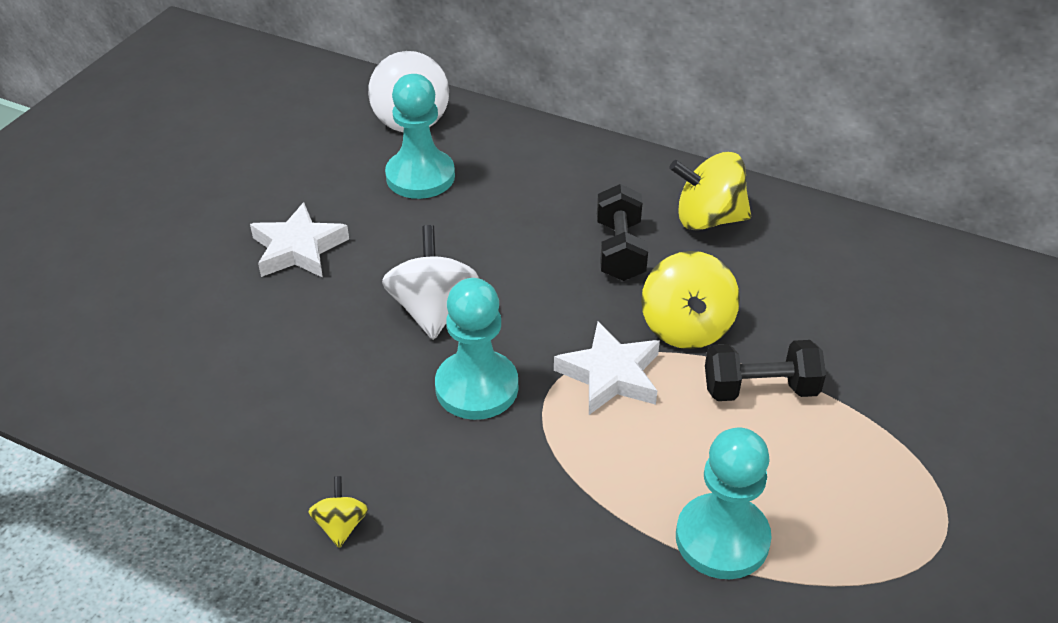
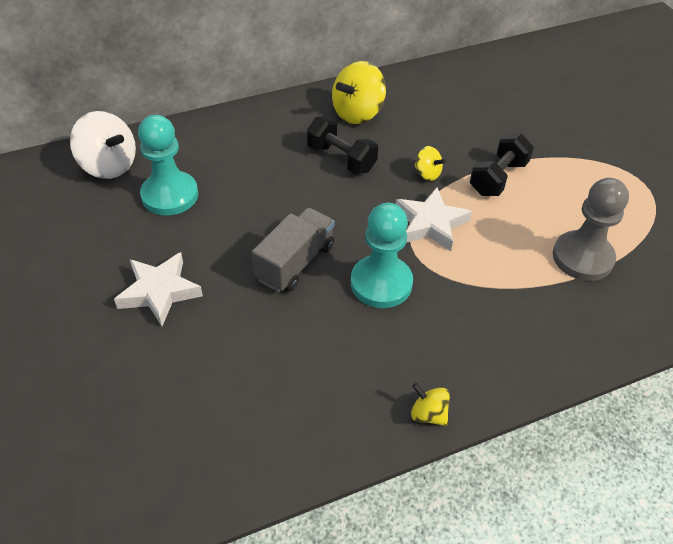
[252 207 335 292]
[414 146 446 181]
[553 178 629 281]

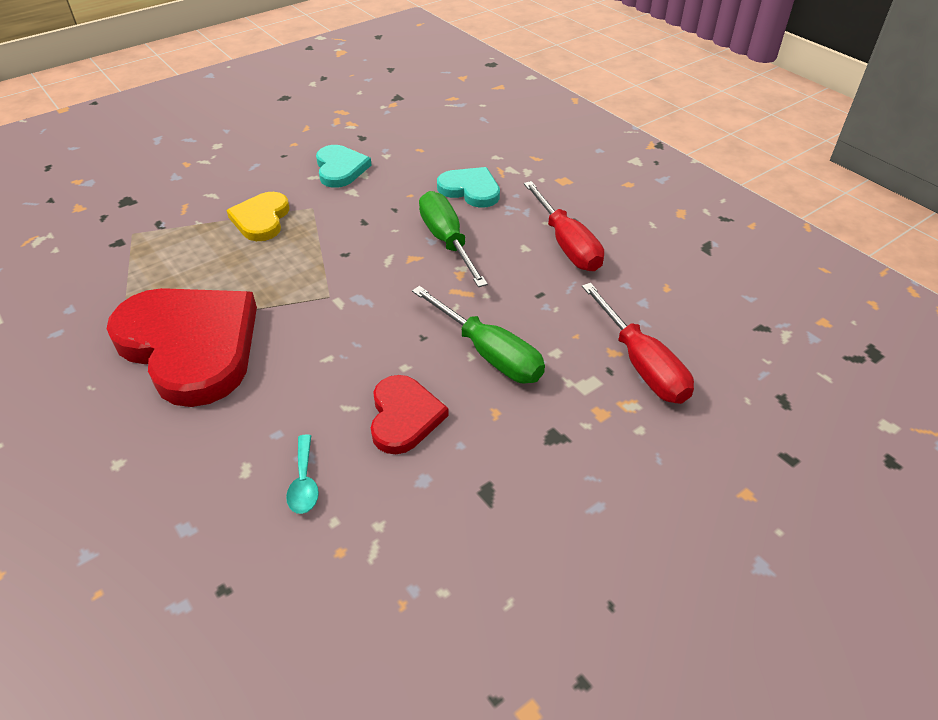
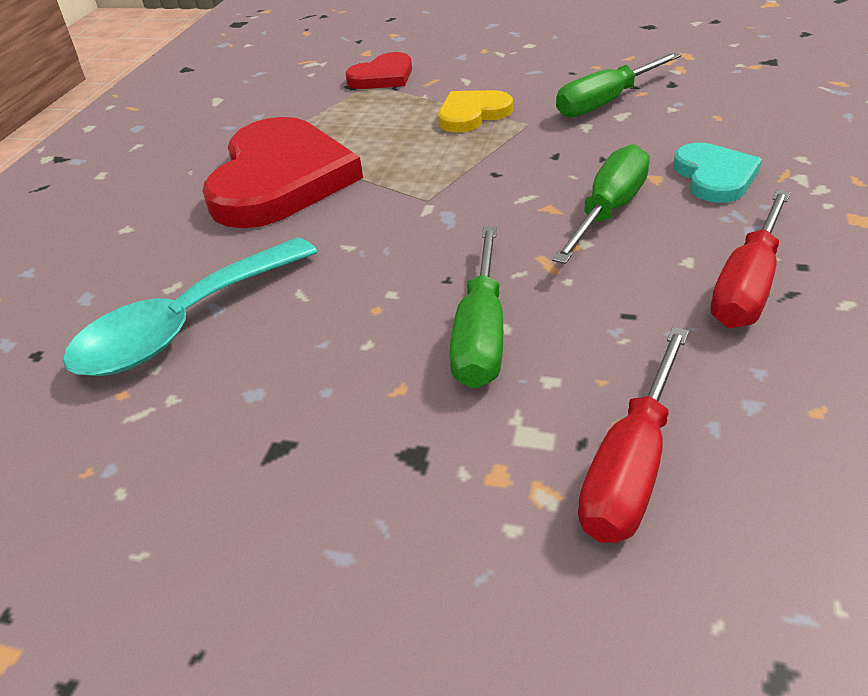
[63 237 317 376]
[345 52 412 89]
[556 52 681 118]

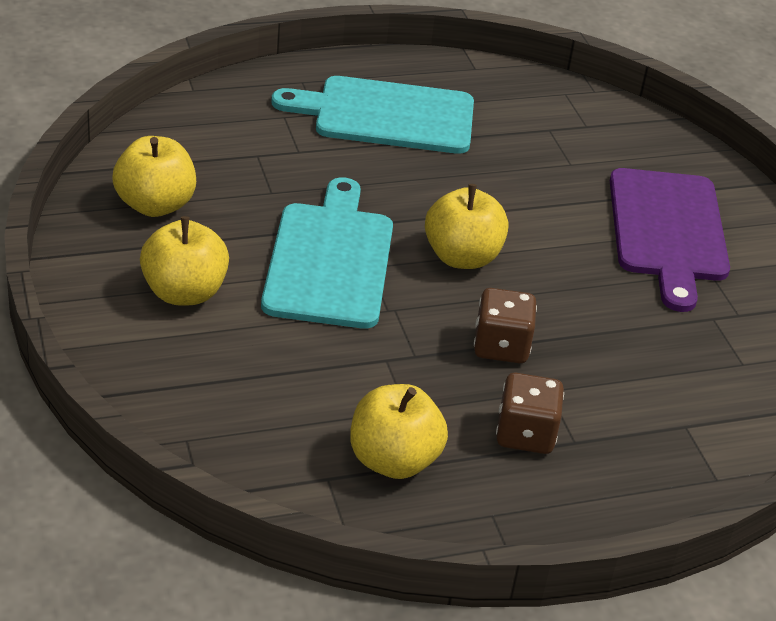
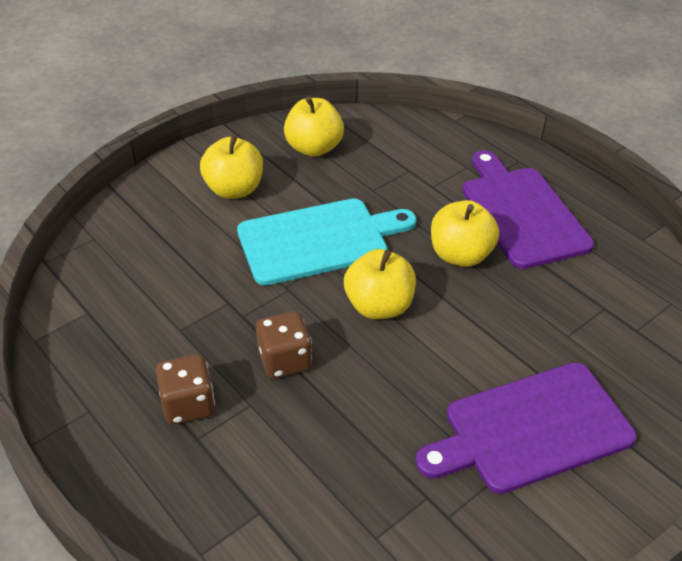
[431 200 499 267]
[462 150 594 269]

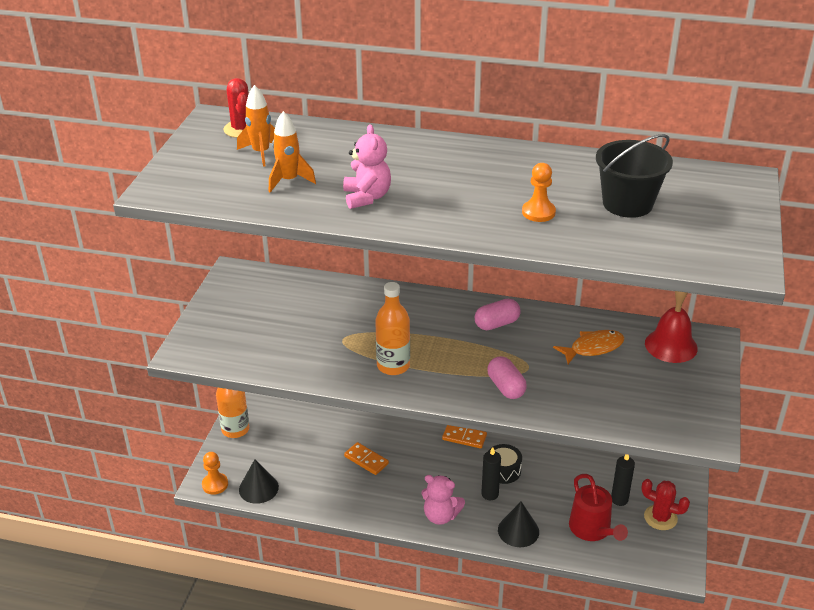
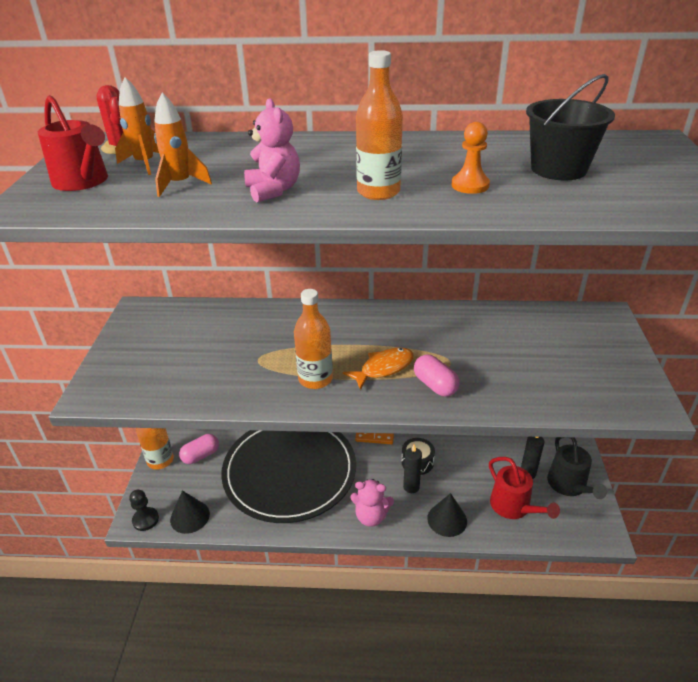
[38 95 108 191]
[129 490 159 531]
[179 434 219 464]
[221 430 356 523]
[343 347 414 390]
[356 50 403 200]
[547 437 607 499]
[645 291 698 363] (first image)

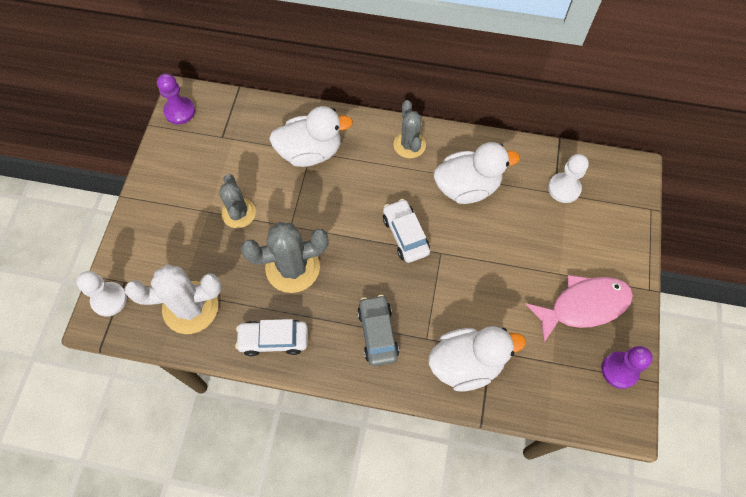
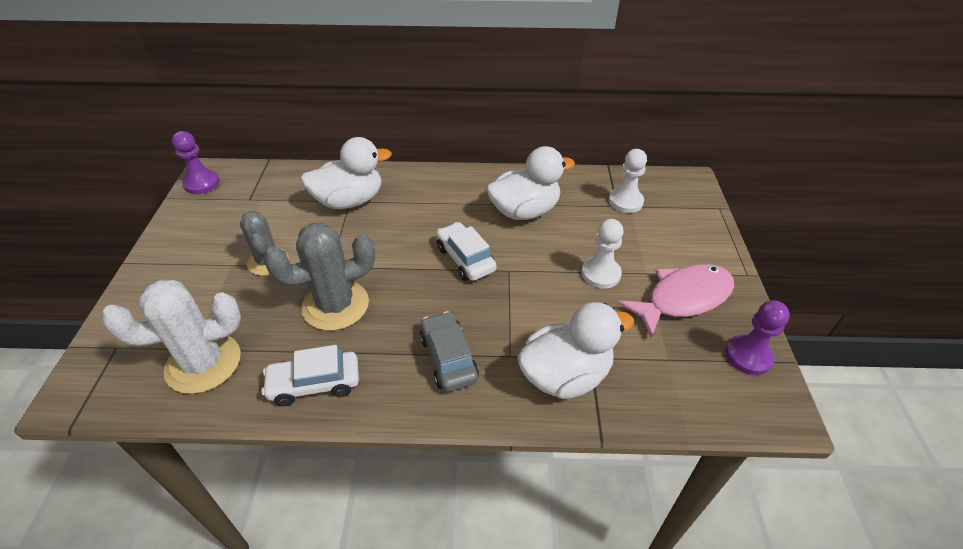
[581 219 624 288]
[394 100 426 159] (first image)

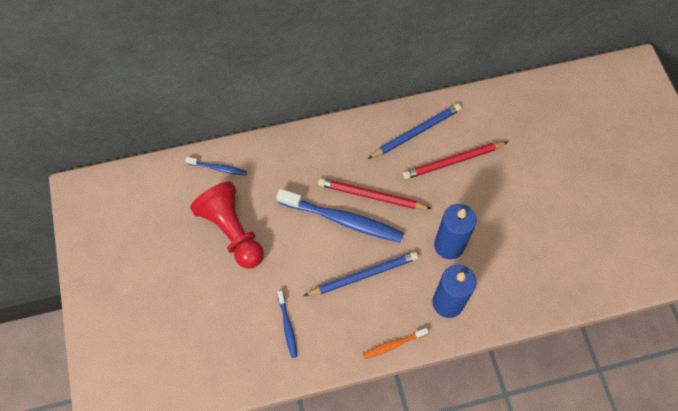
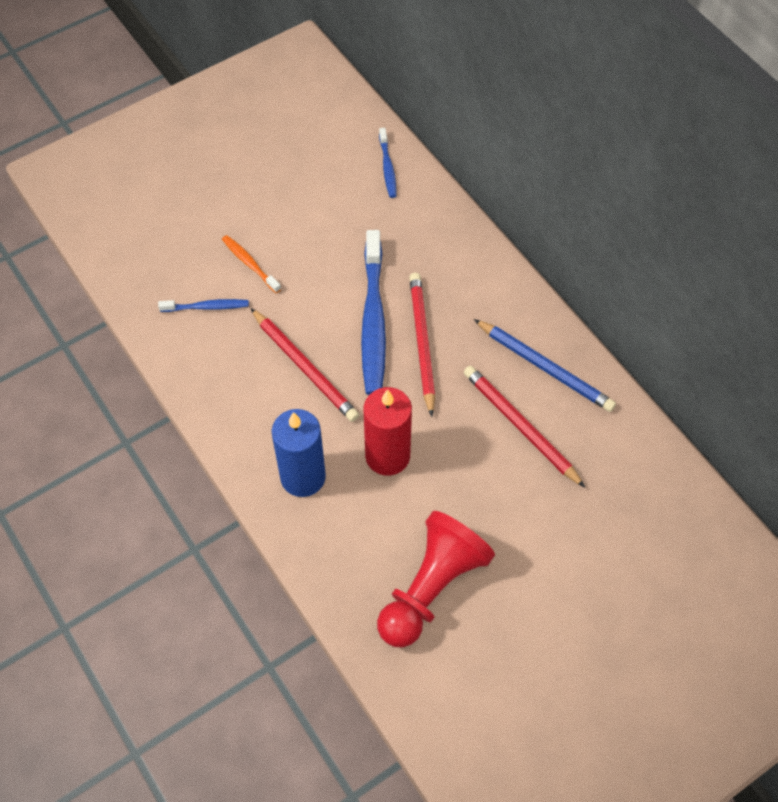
[158 299 249 312]
[222 235 281 293]
[251 308 359 422]
[364 387 412 476]
[377 511 495 648]

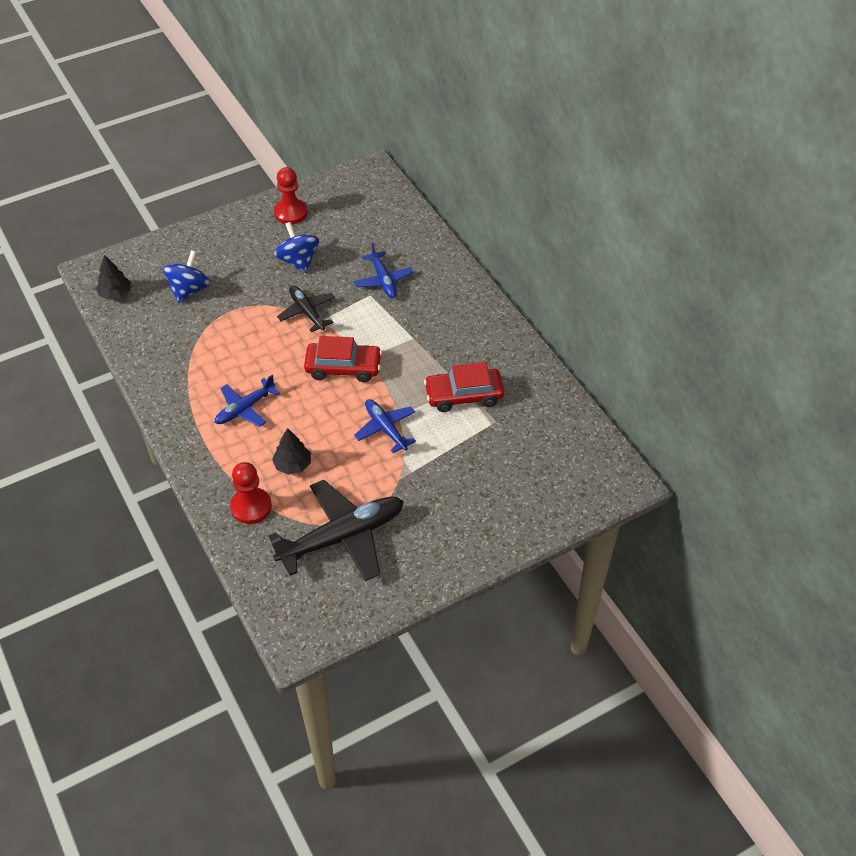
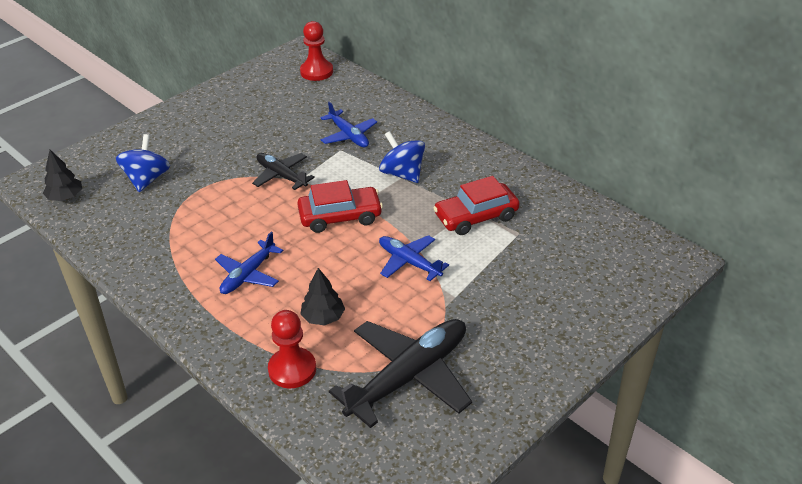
[300 21 333 81]
[379 131 425 183]

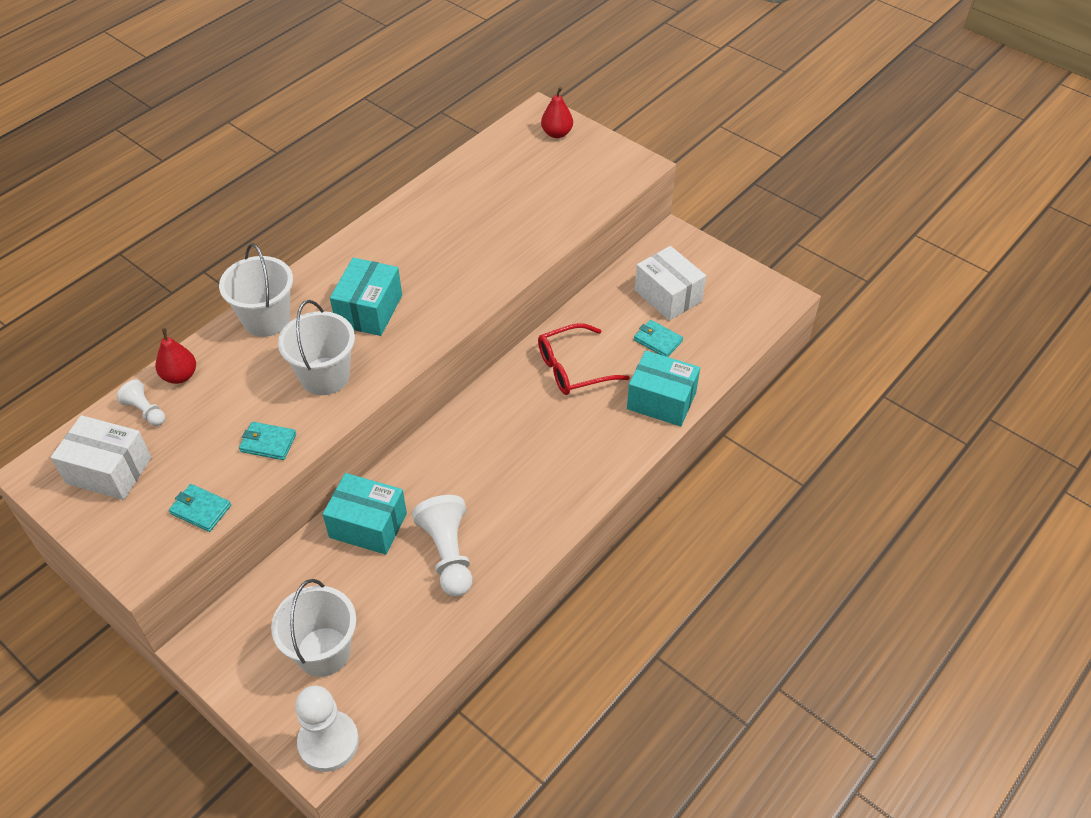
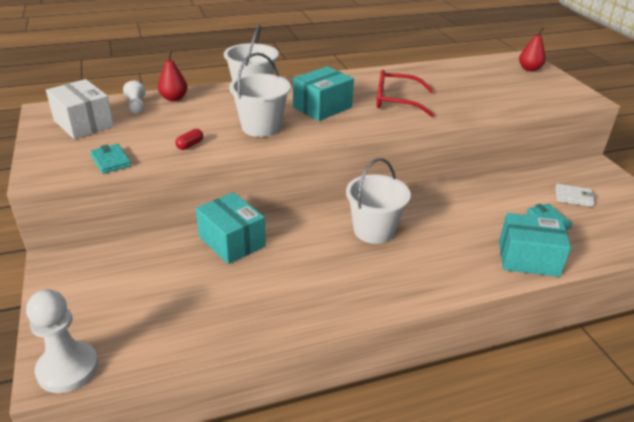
[175 129 203 150]
[346 158 411 244]
[377 70 434 117]
[499 213 571 277]
[555 184 595 207]
[412 495 472 597] (first image)

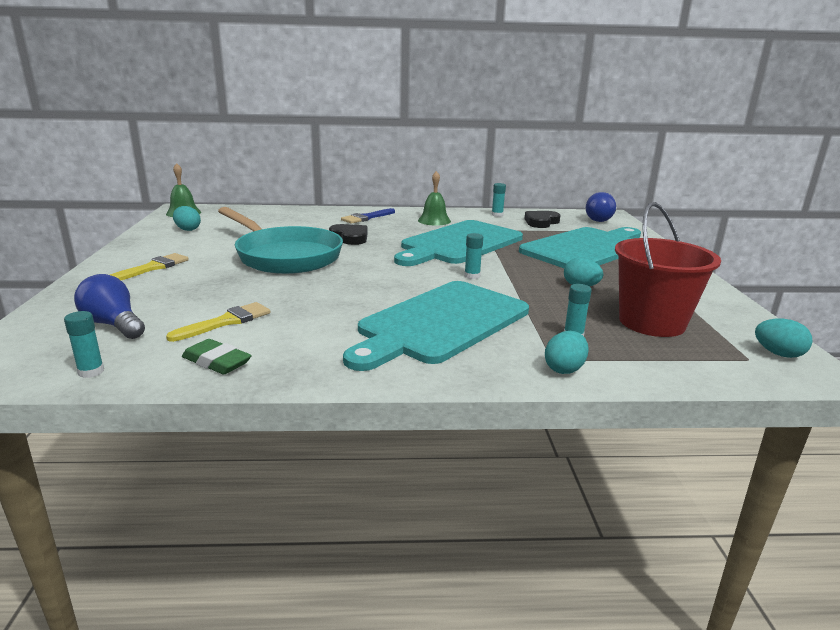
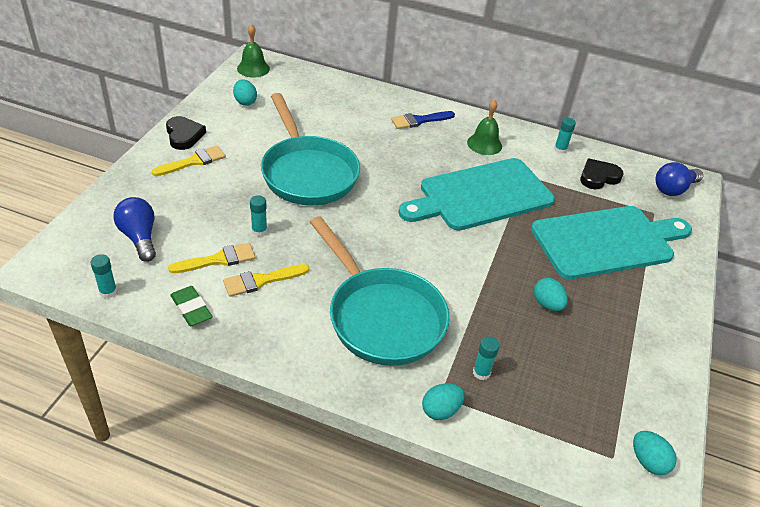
[166 116 206 150]
[223 264 309 297]
[250 195 267 236]
[310 216 450 366]
[615 202 721 337] (first image)

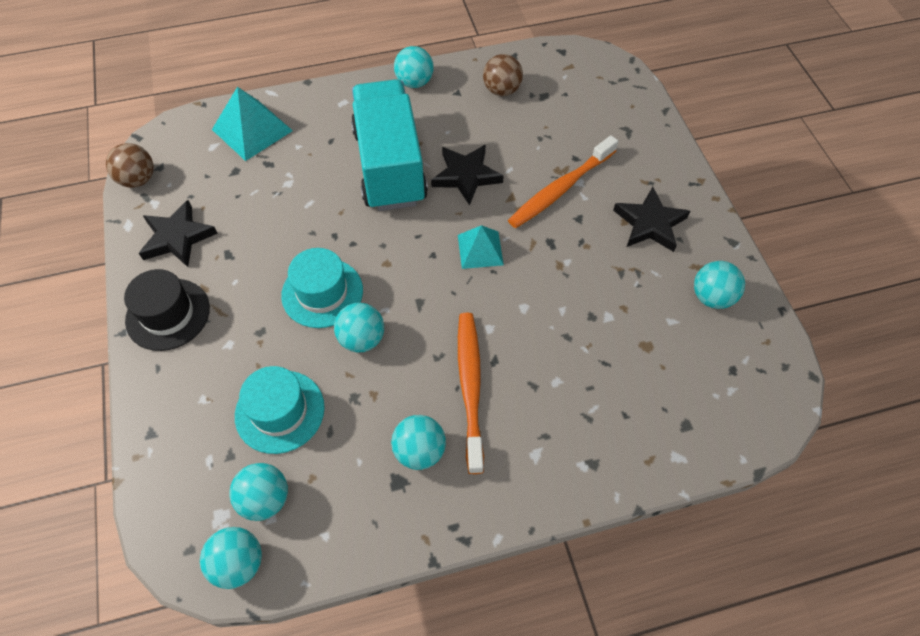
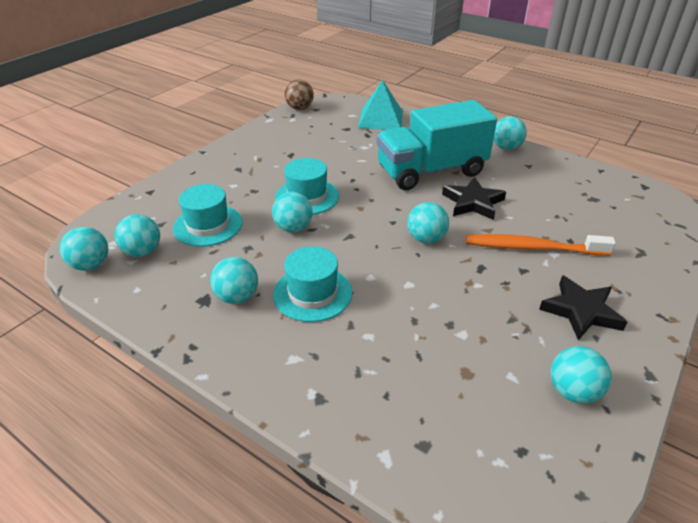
[273 246 352 322]
[377 100 497 190]
[407 202 449 244]
[124 269 210 351] (first image)
[139 200 218 267] (first image)
[483 54 523 96] (first image)

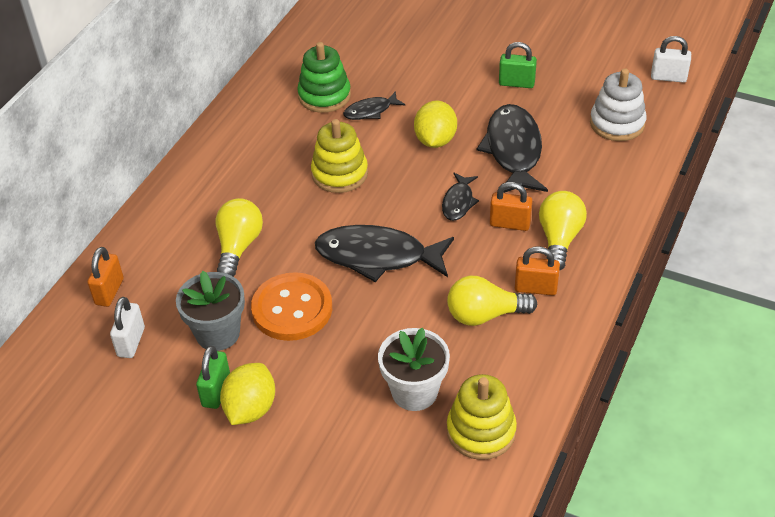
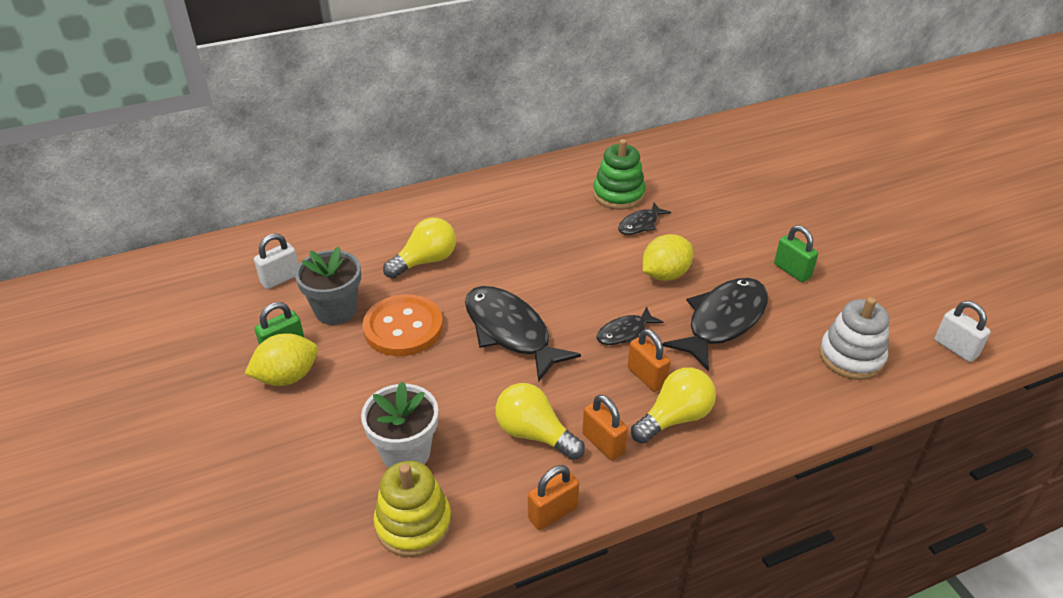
[528 465 579 530]
[618 203 671 235]
[311 119 368 193] (first image)

